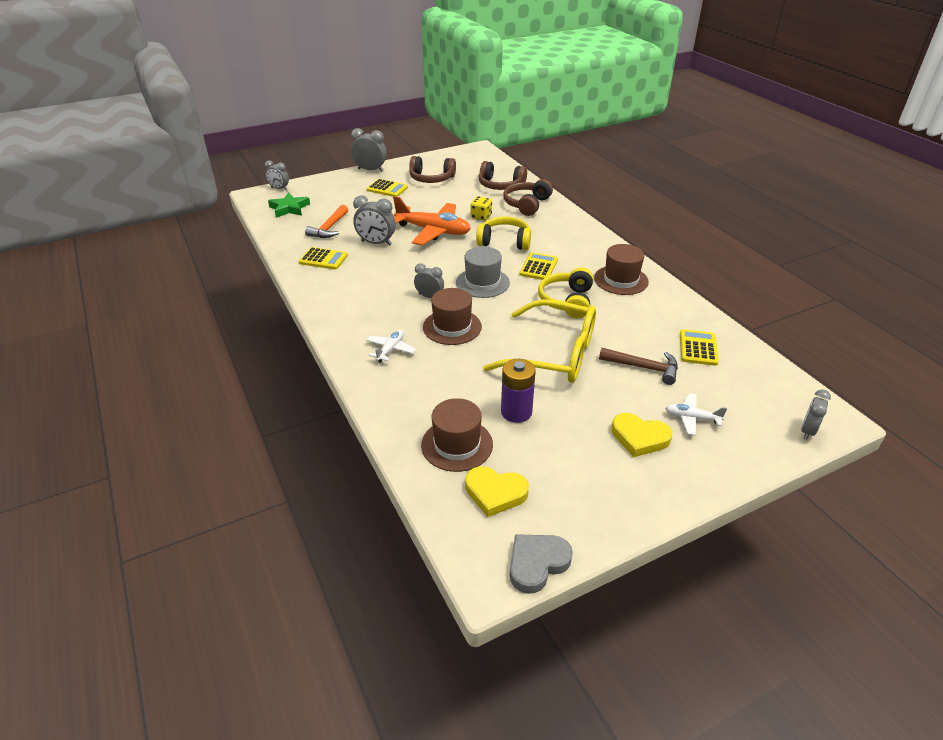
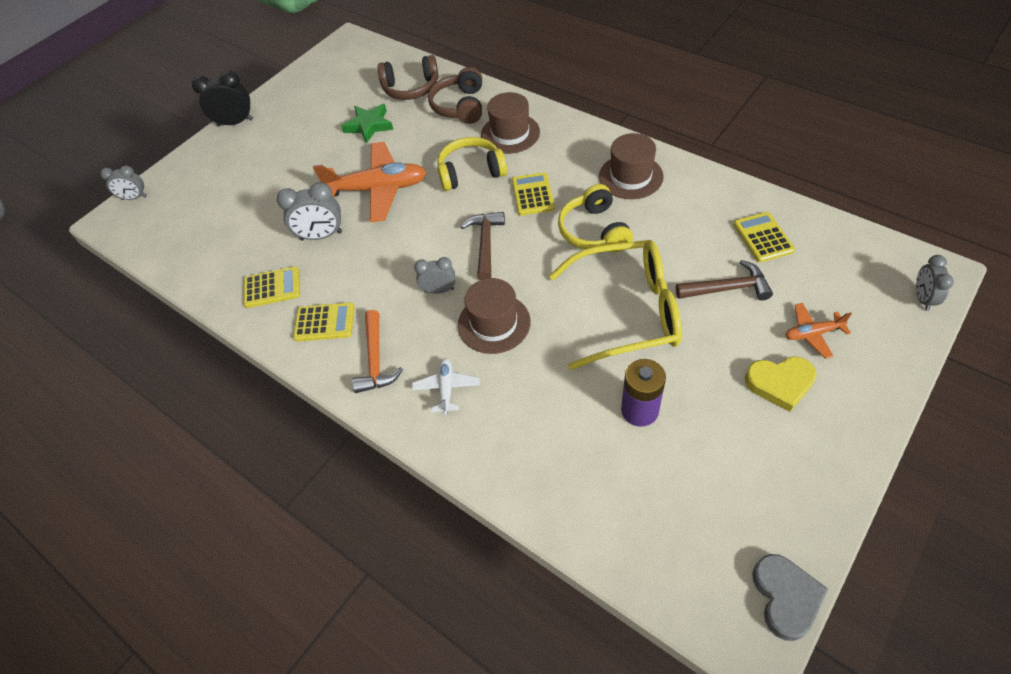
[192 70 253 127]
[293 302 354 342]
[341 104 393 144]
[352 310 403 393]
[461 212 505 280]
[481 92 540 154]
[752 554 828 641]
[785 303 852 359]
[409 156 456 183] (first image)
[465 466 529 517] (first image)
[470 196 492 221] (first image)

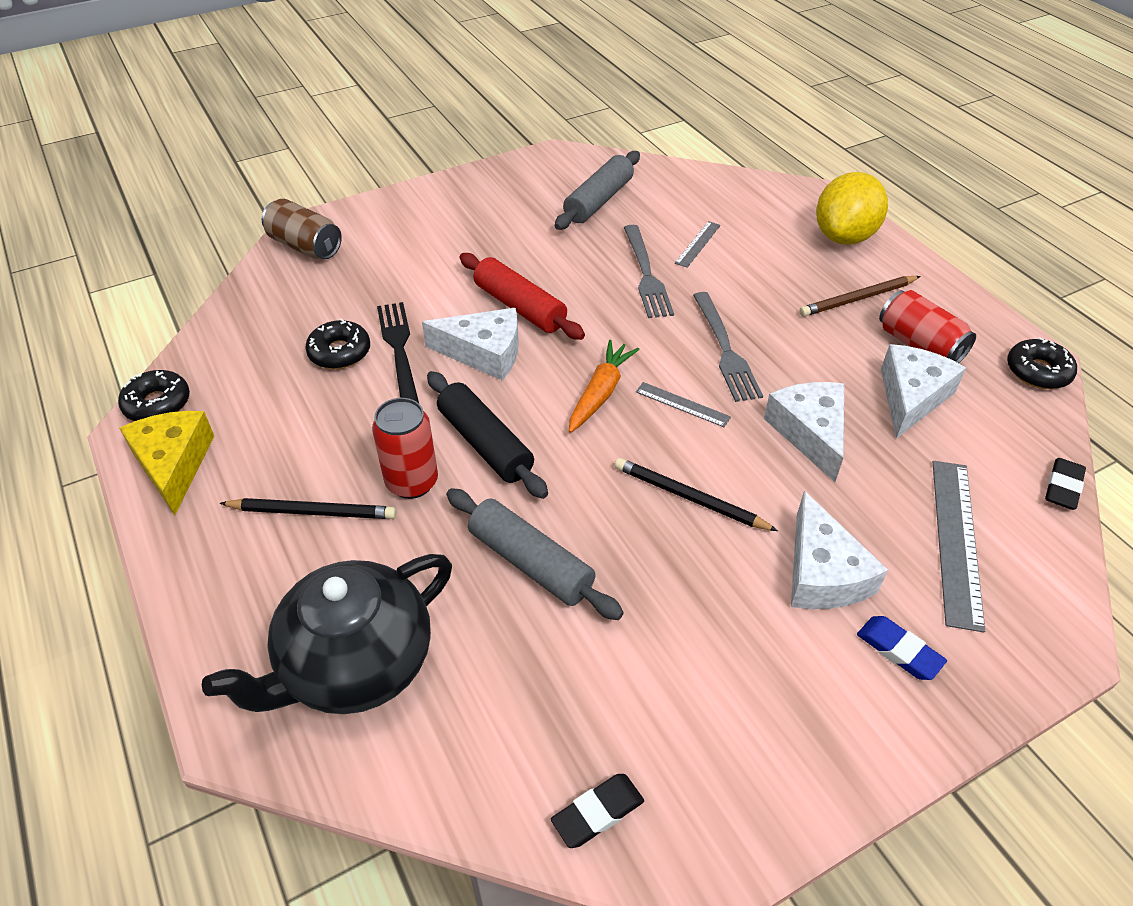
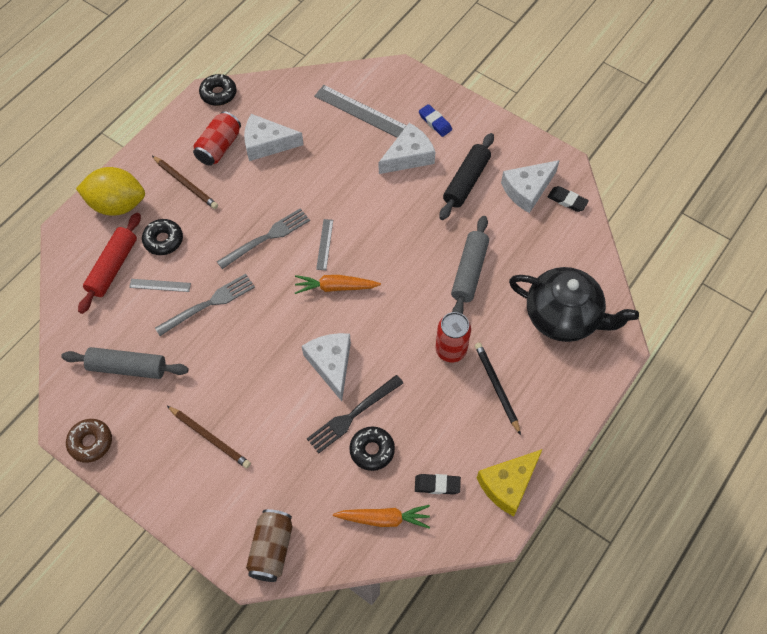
[66 419 112 463]
[78 213 141 314]
[142 219 183 255]
[167 406 251 468]
[314 85 407 138]
[333 505 430 529]
[415 474 461 495]
[419 104 452 137]
[440 133 494 220]
[501 160 560 213]
[615 458 778 531] (first image)

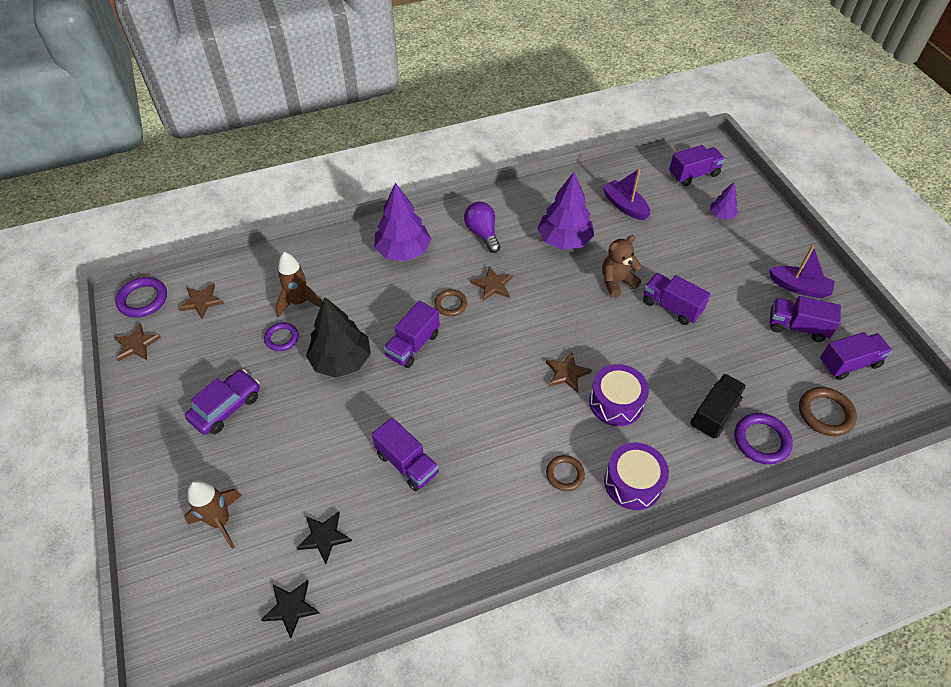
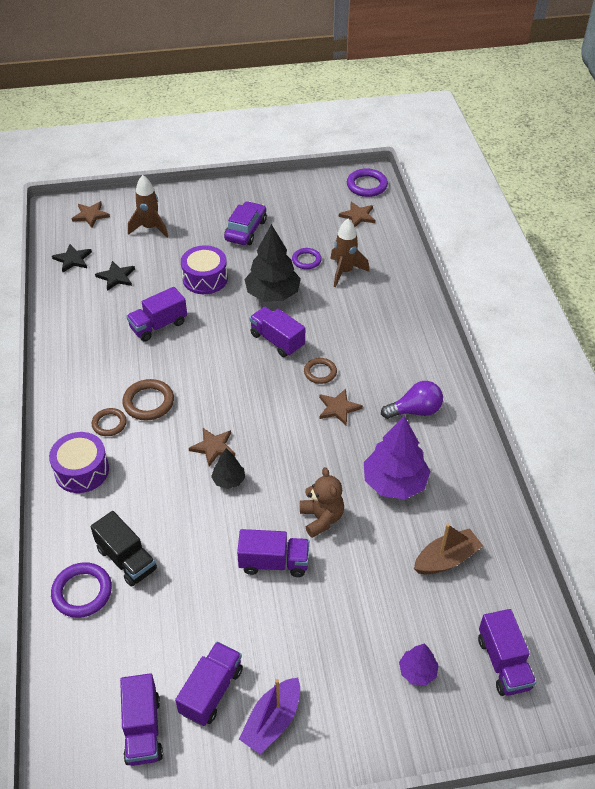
[72 201 110 228]
[122 379 174 421]
[181 245 228 294]
[211 448 245 489]
[224 201 267 245]
[237 529 309 577]
[414 524 483 574]
[374 183 431 261] (first image)

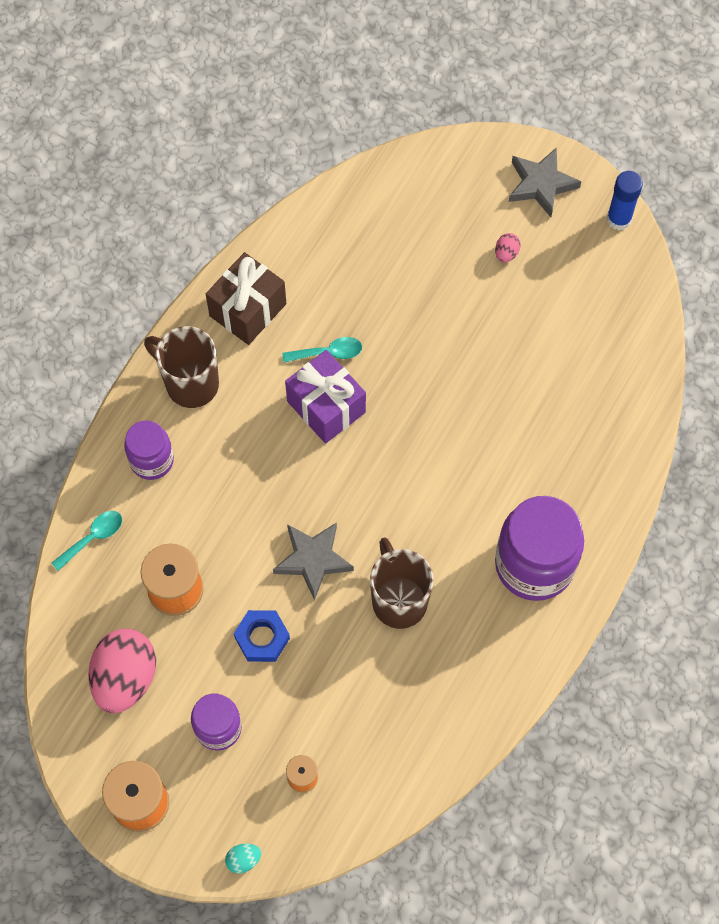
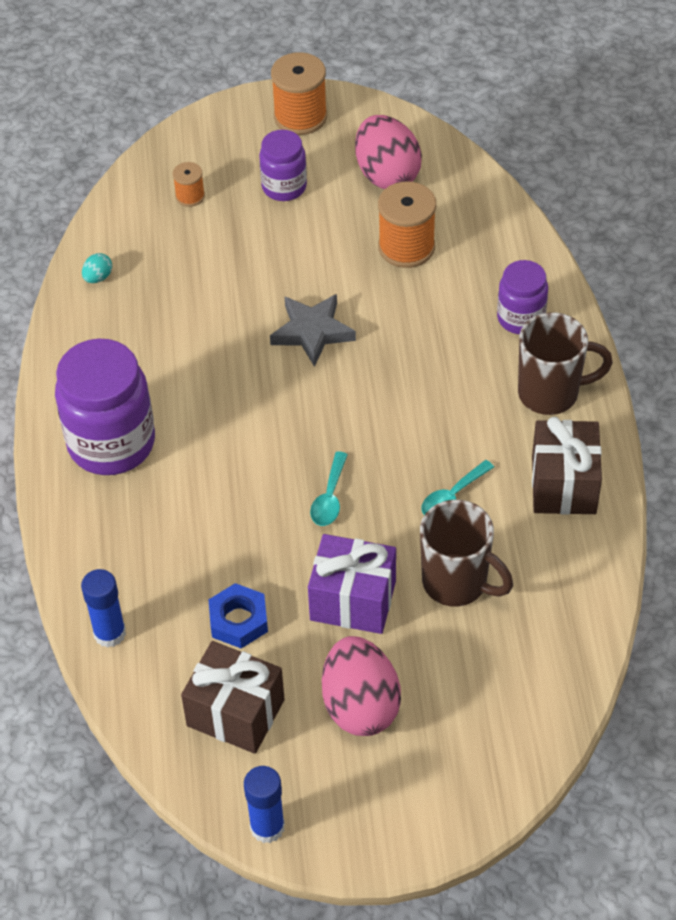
[81 569 126 648]
[82 253 112 283]
[181 641 285 754]
[209 583 268 649]
[308 534 396 634]
[310 452 348 526]
[322 636 401 736]
[420 500 513 607]
[509 147 581 217] (first image)

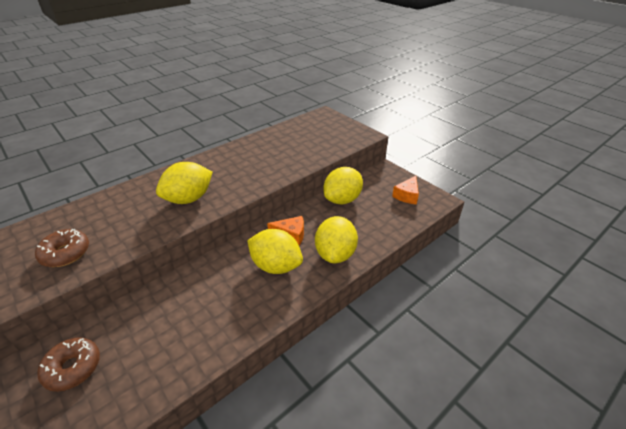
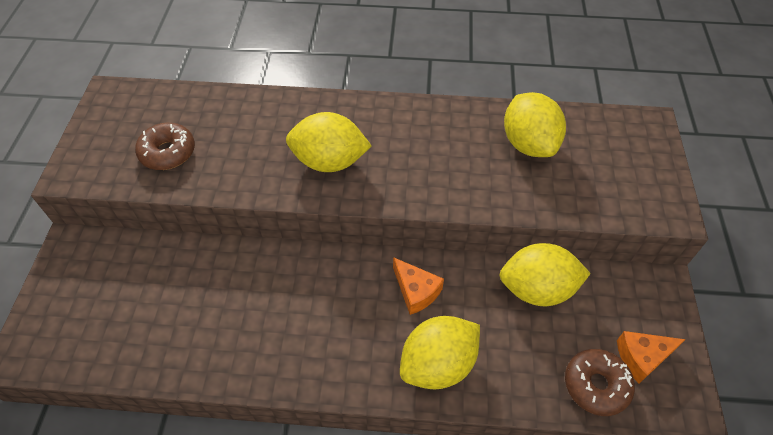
[504 92 566 157]
[565 349 635 416]

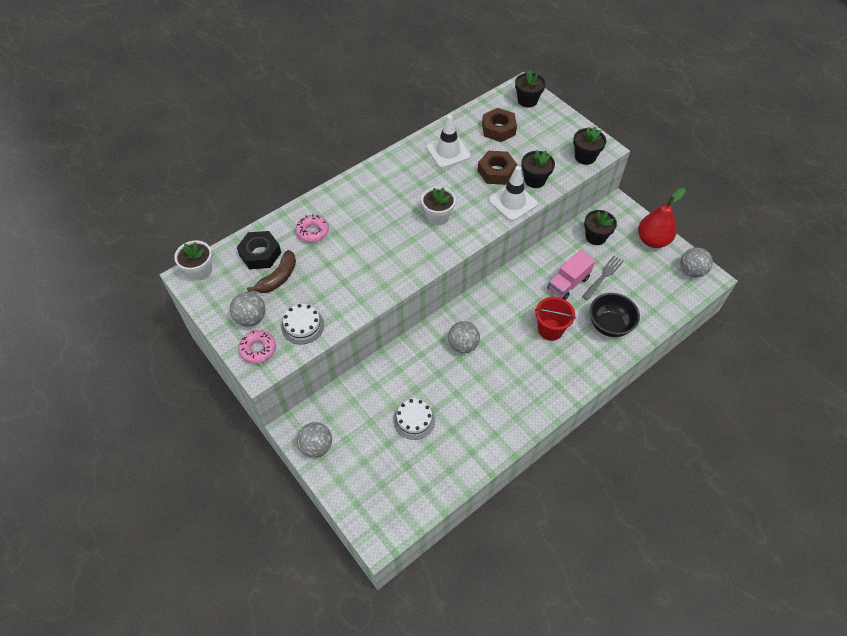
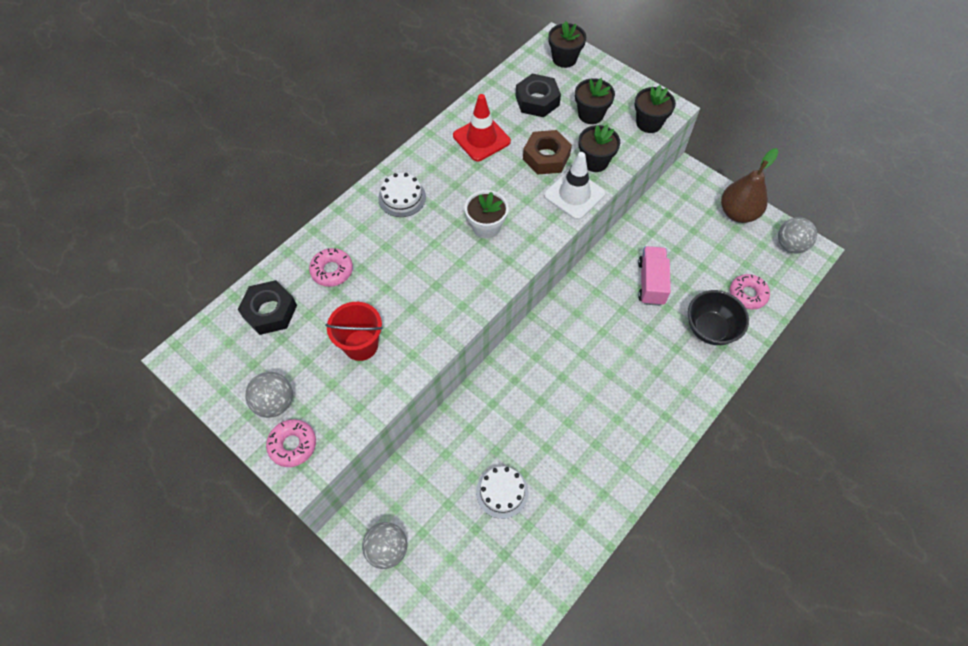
[325 302 383 361]
[378 173 426 217]
[453 94 511 161]
[515 74 561 117]
[575 78 615 124]
[638 246 671 306]
[721 148 778 223]
[730 274 770 309]
[174 240 212 281] (first image)
[247 250 296 293] (first image)
[448 321 480 353] (first image)
[582 255 624 300] (first image)

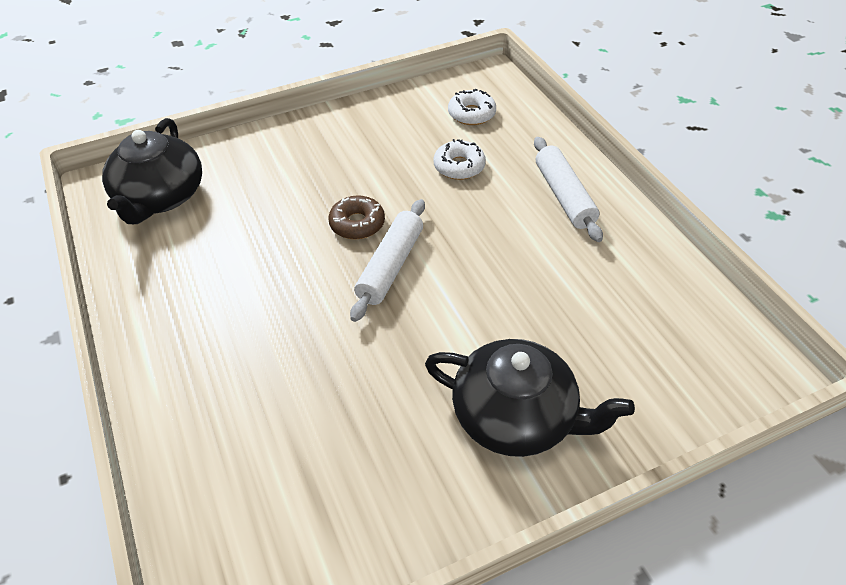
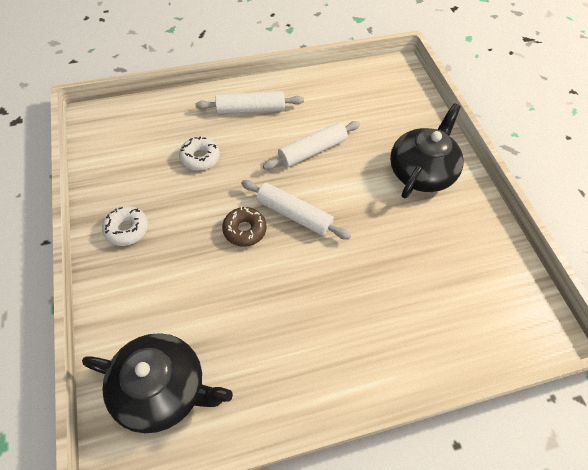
[102 206 148 246]
[263 121 360 170]

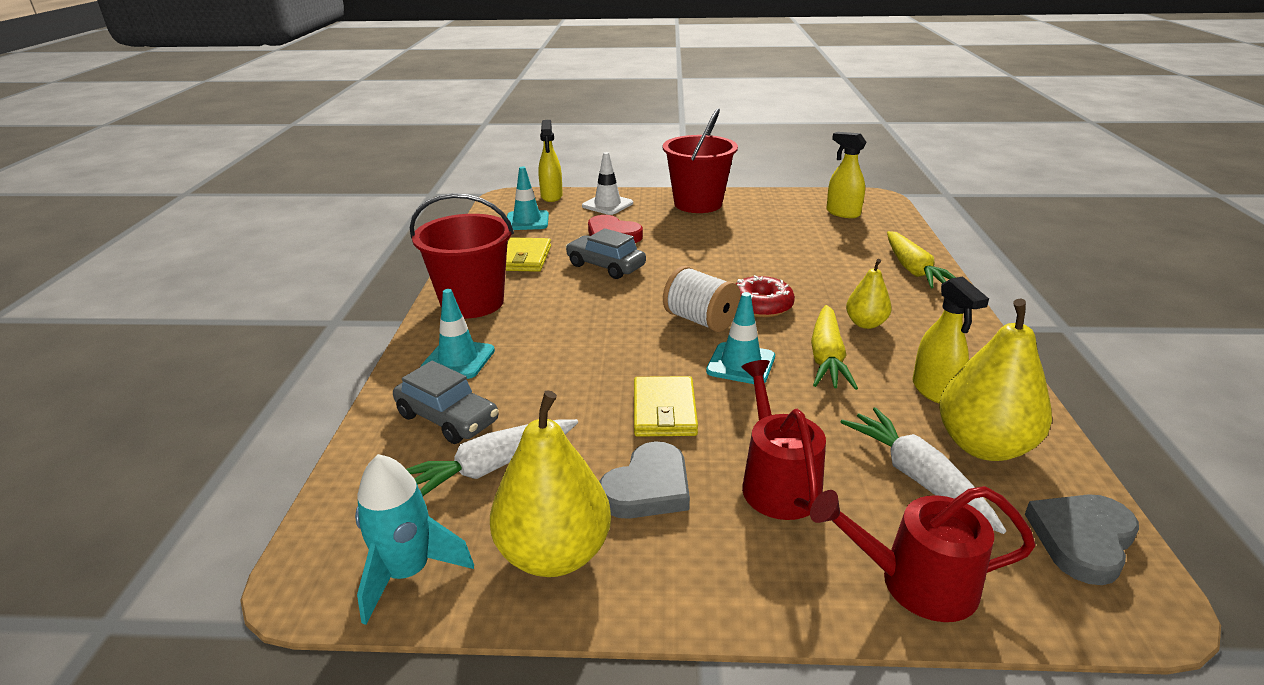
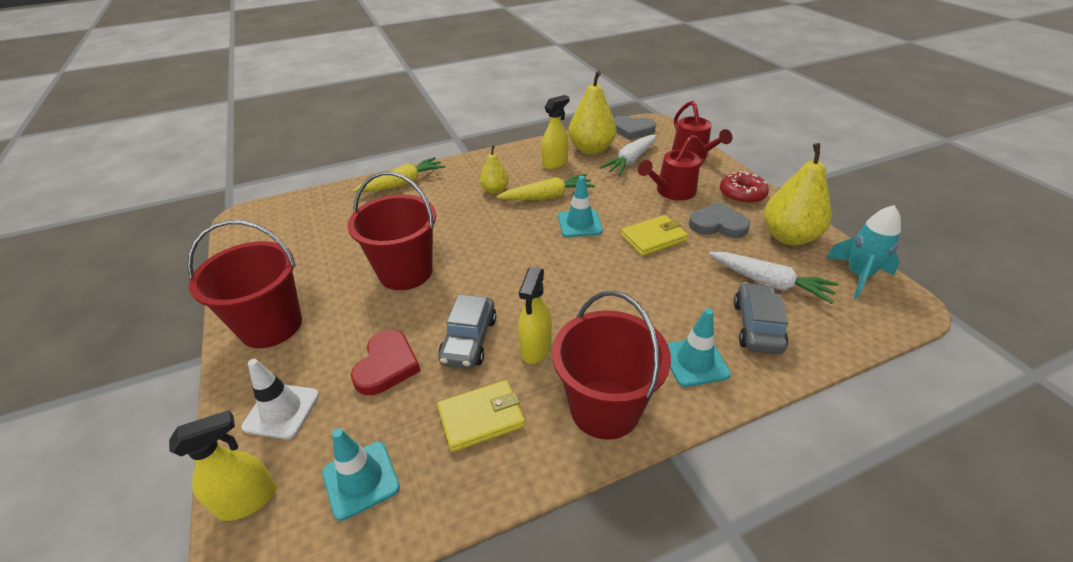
[347 172 436 290]
[518 267 552 364]
[720 171 769 204]
[663 266 741 332] (first image)

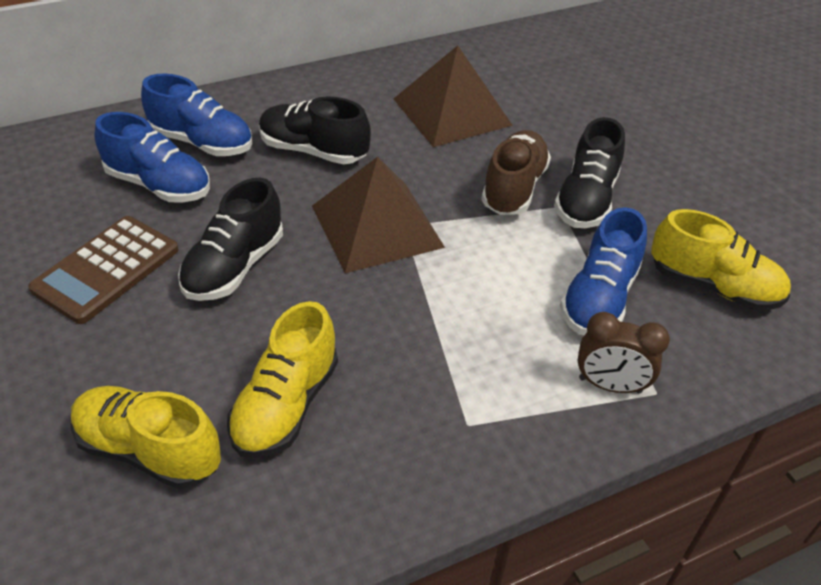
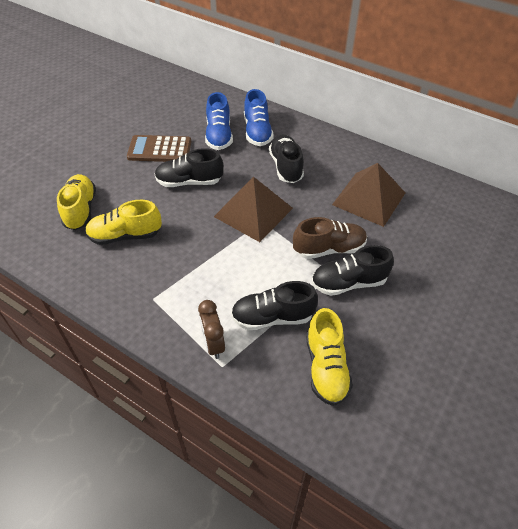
[231 281 318 330]

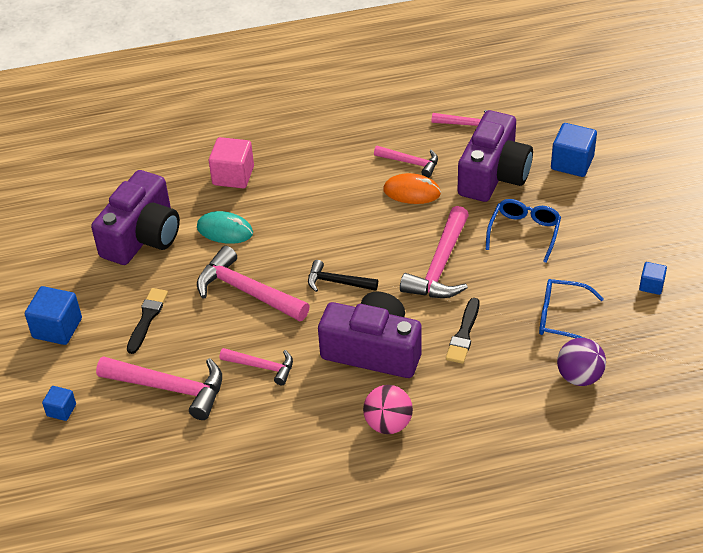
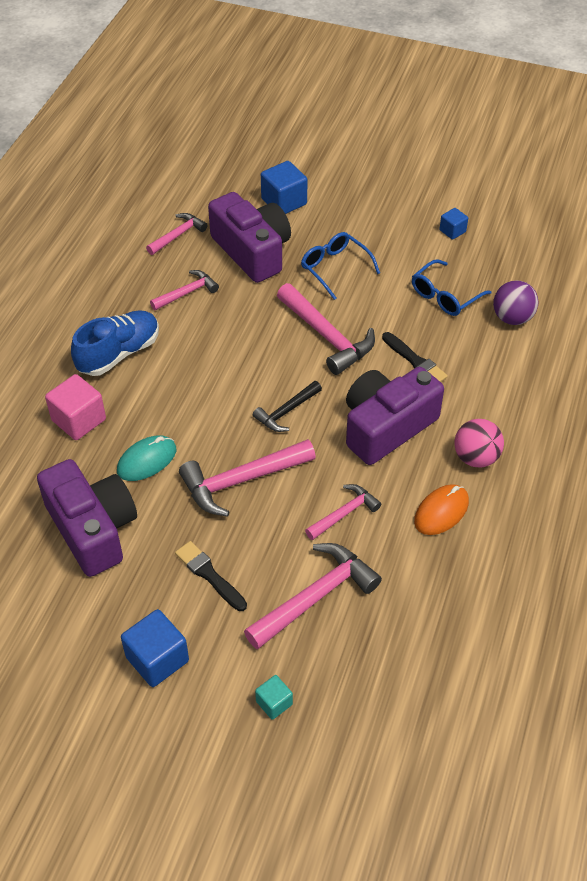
[71 310 159 376]
[255 675 293 720]
[414 484 469 535]

